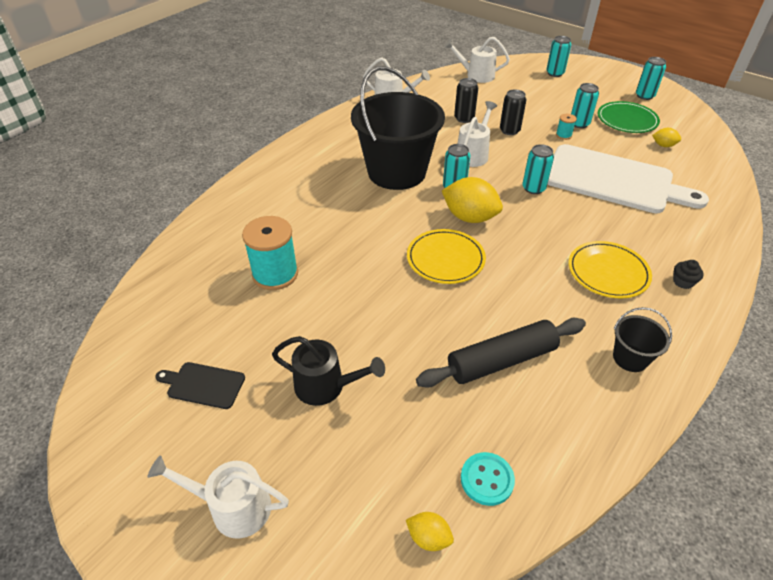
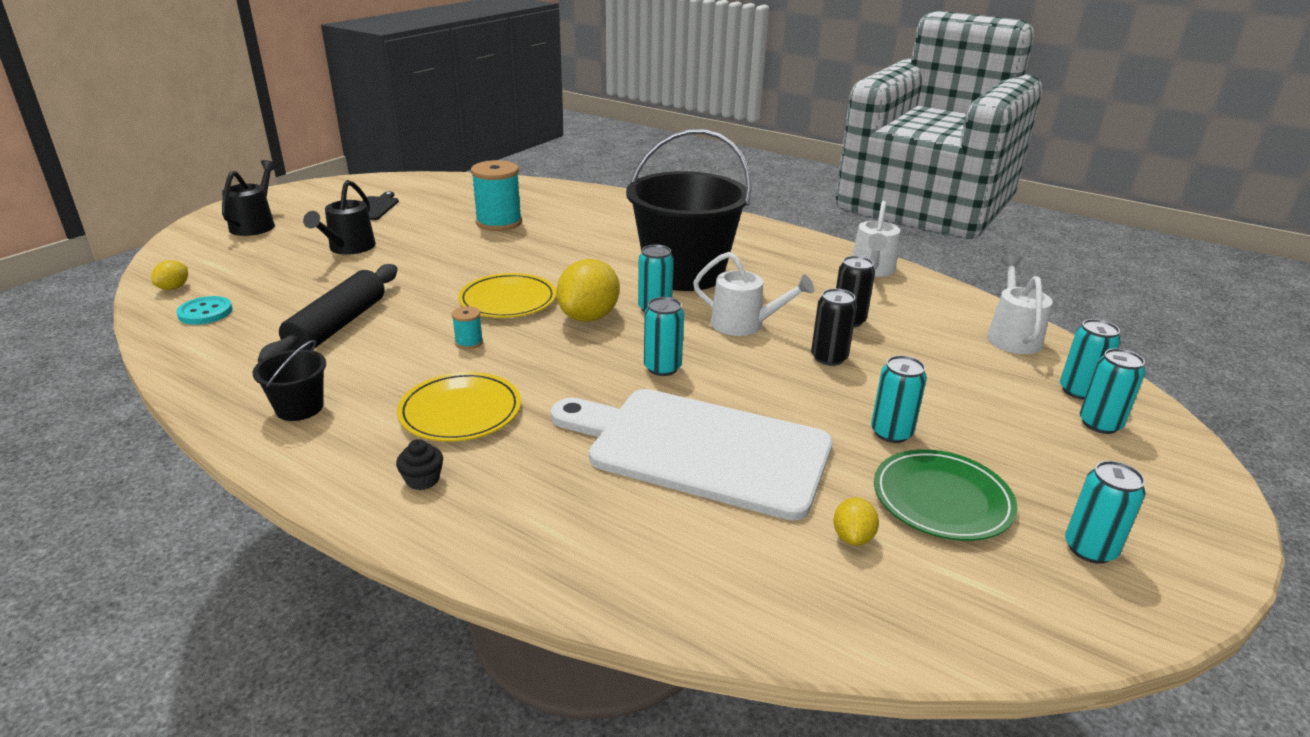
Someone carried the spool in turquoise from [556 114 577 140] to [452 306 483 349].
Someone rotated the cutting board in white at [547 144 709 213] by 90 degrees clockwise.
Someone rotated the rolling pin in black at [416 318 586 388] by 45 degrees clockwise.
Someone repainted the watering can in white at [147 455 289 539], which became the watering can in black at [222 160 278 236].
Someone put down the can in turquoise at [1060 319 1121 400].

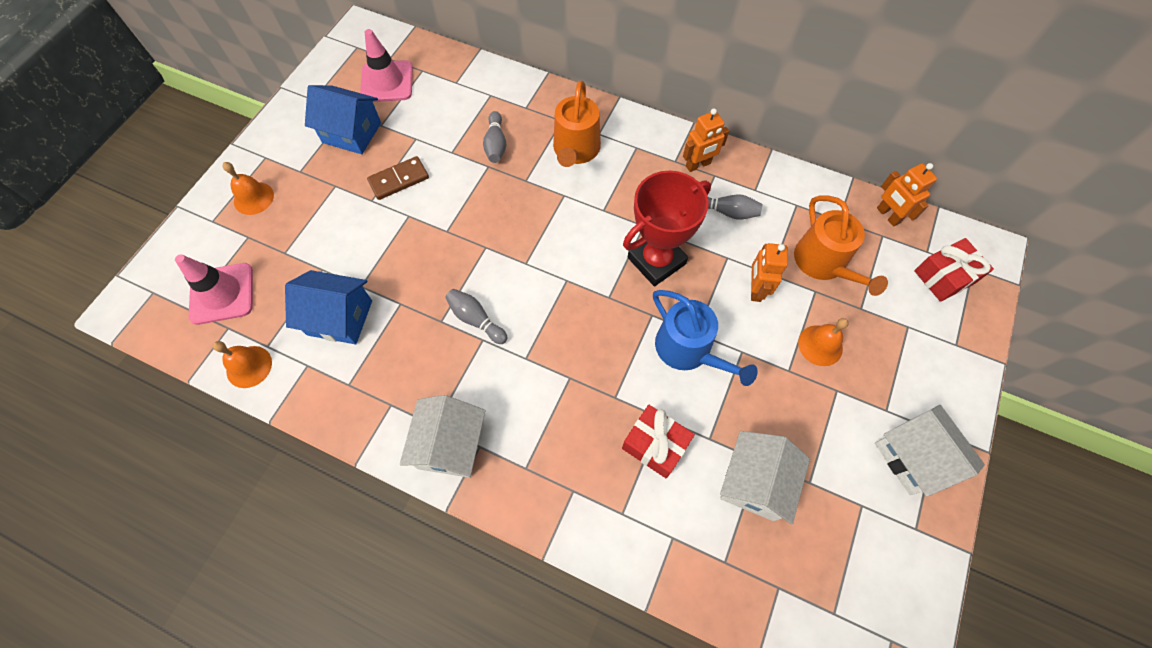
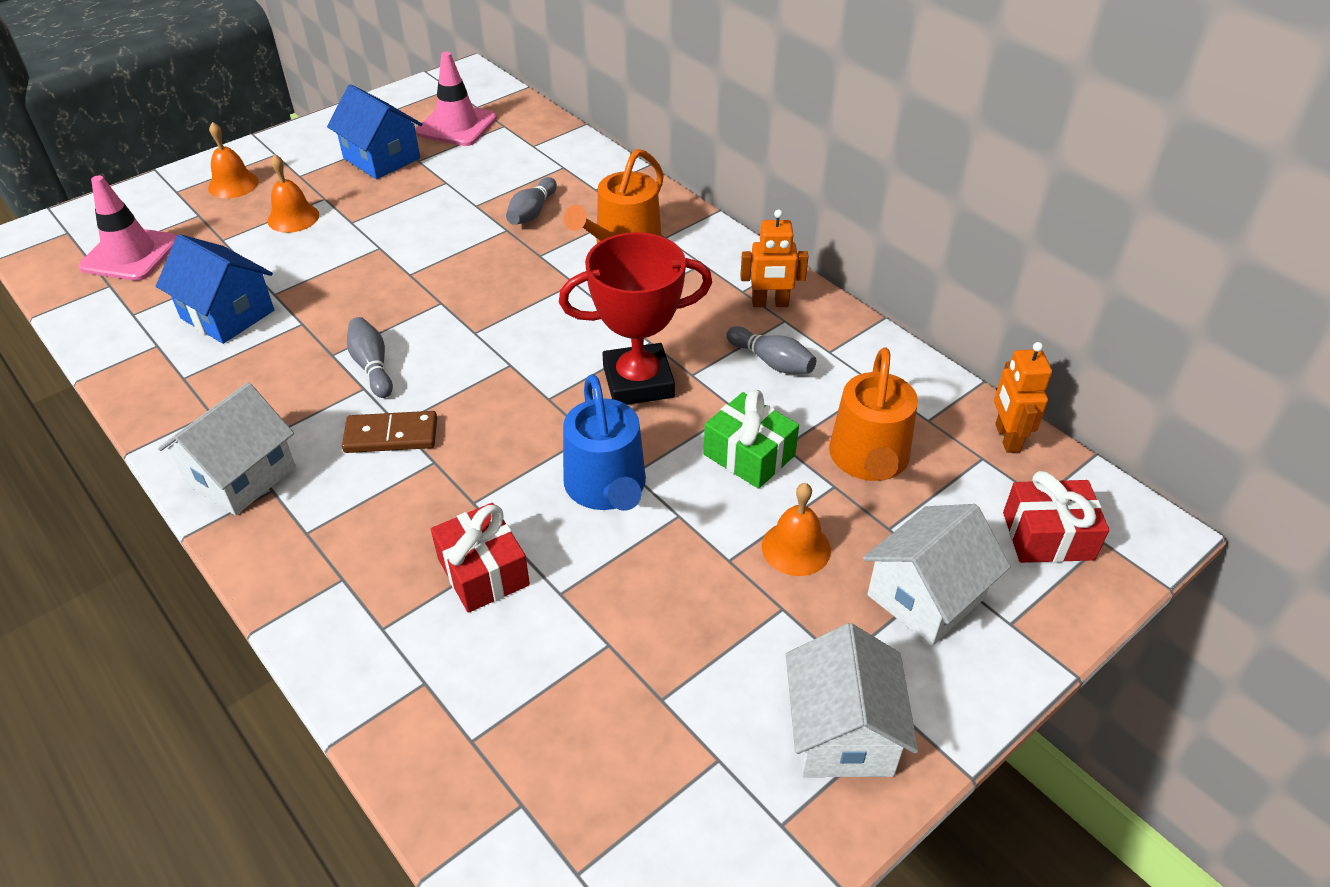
Someone carried the domino in brown from [367 156 429 200] to [342 411 437 453].
Someone swapped the robot in orange at [751 243 788 302] for the gift in green at [704 390 799 489].
Someone carried the bell in orange from [213 341 272 388] to [267 154 319 233].
Someone carried the house in white from [720 431 810 524] to [863 504 1010 646].

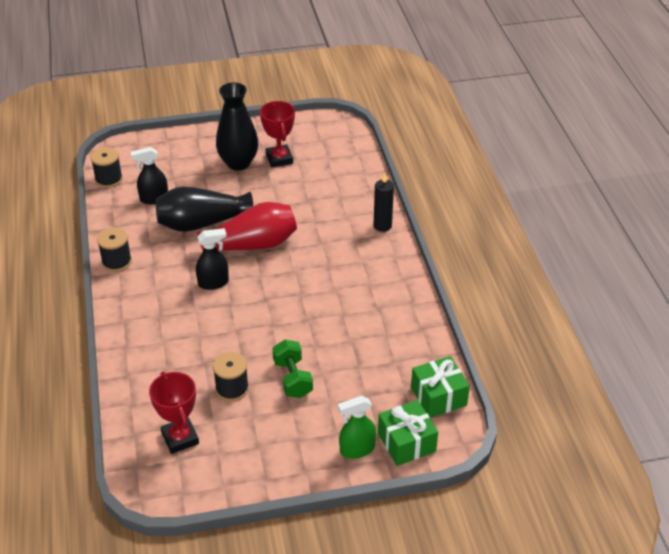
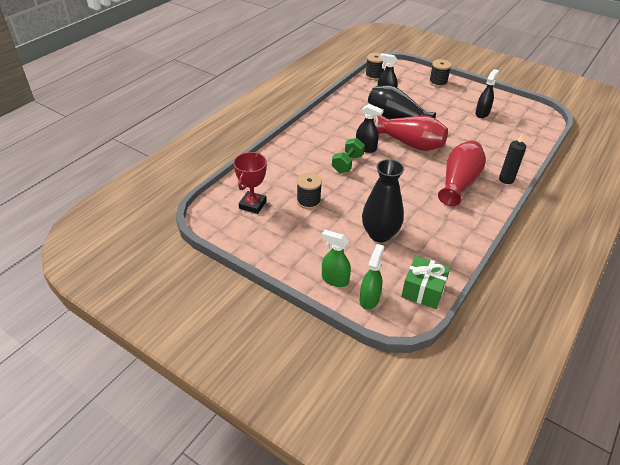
Someone carried the vase in black from [216 82 258 171] to [362 159 404 242].
Someone swapped the trophy in red at [260 101 295 168] for the spray bottle in black at [475 69 499 118].
Someone carried the spool in black from [97 228 132 272] to [429 59 451 87].
Someone carried the dumbbell in green from [273 340 313 398] to [332 138 365 173].
Someone swapped the gift in green at [378 400 438 466] for the spray bottle in green at [360 244 384 310].
Someone put down the vase in red at [438 140 486 206].

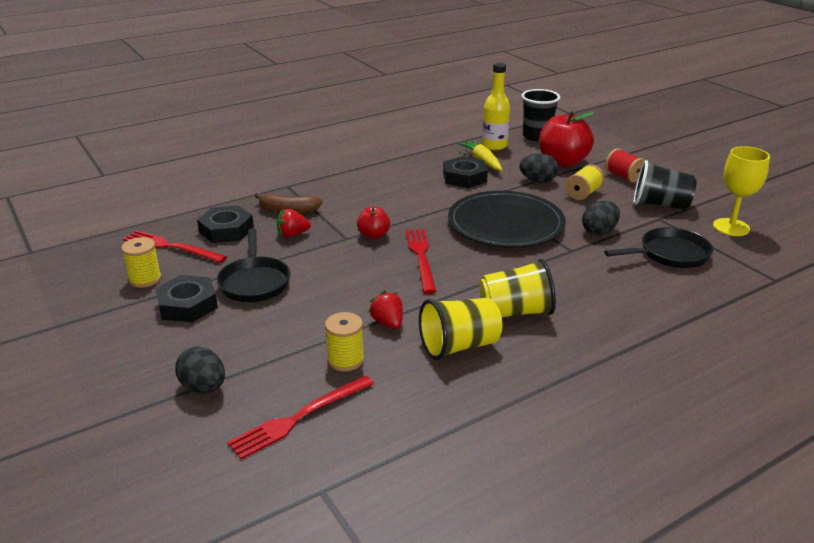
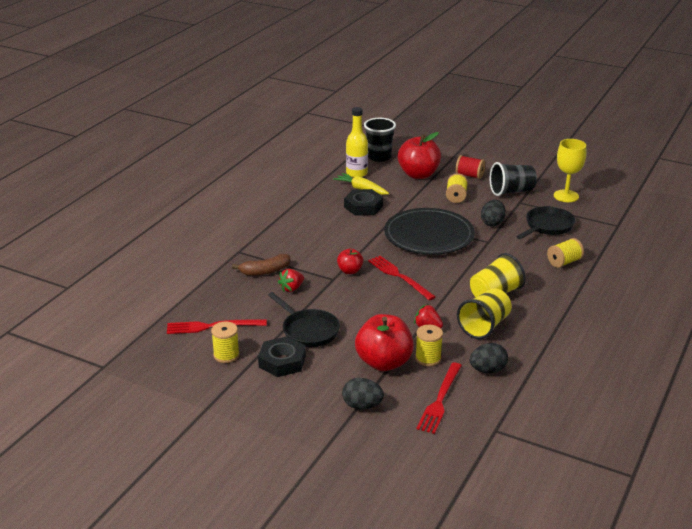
Someone carried the egg in black from [519 153 558 182] to [470 343 508 373].
Someone took away the nut in black at [197 205 254 243].
Someone put down the spool in yellow at [547 238 584 268].
Someone put down the apple in red at [355 314 414 371].

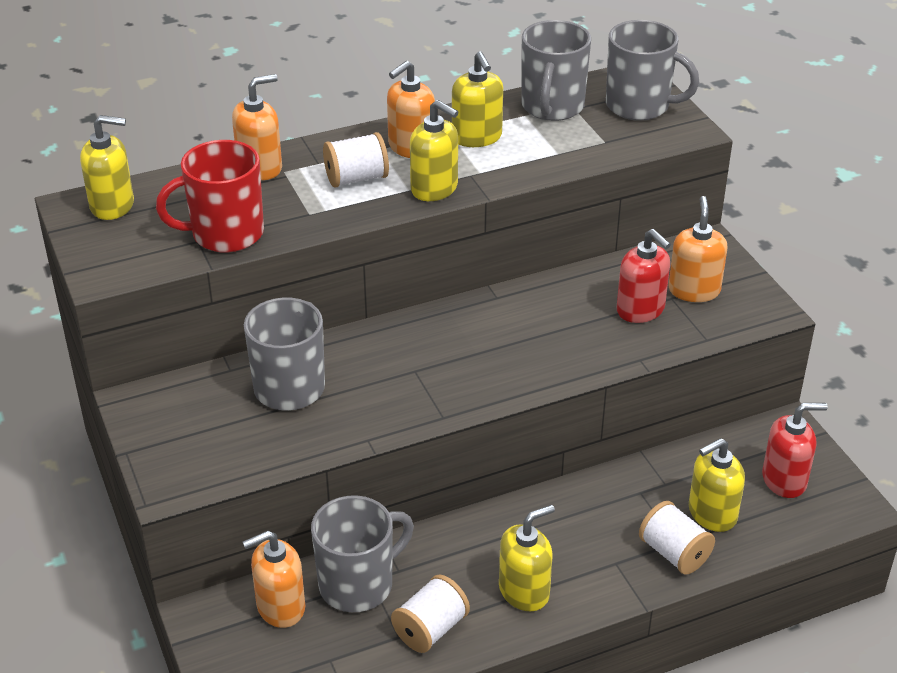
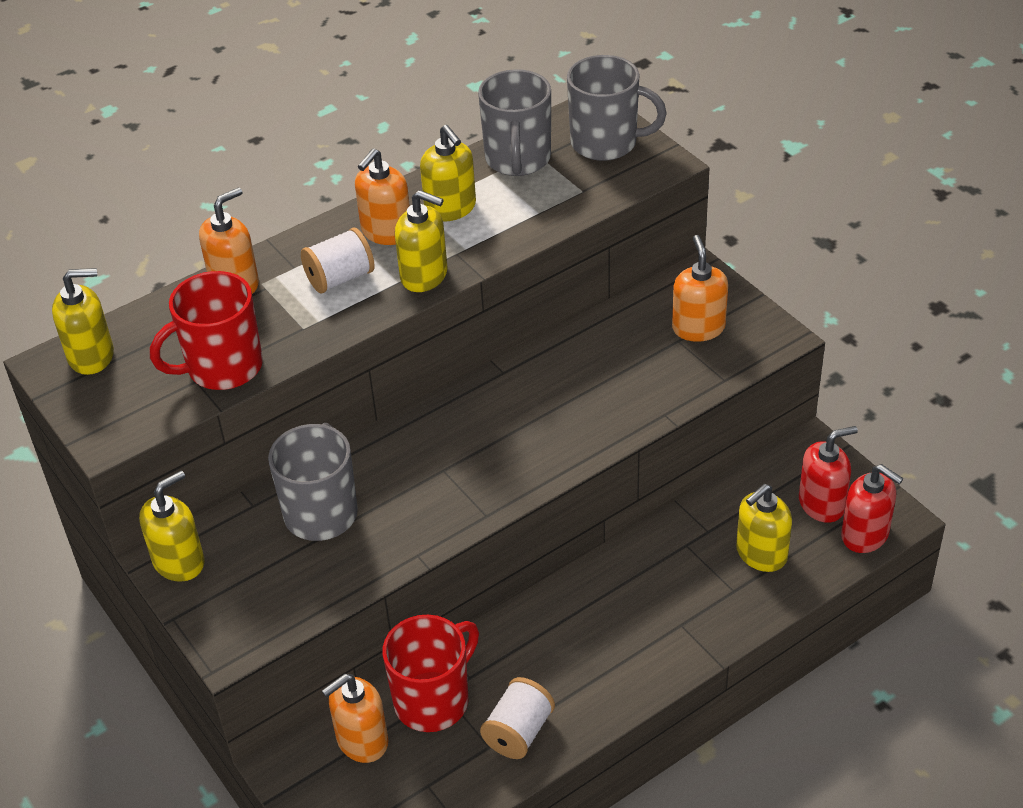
Someone carried the soap dispenser in red from [616 229 671 323] to [841 464 903 553].
Someone repainted the mug in grey at [311 495 414 612], which became the mug in red at [382 615 479 732].
Someone took away the spool in white at [639 501 715 575].
Someone carried the soap dispenser in yellow from [499 505 555 611] to [139 471 205 582].

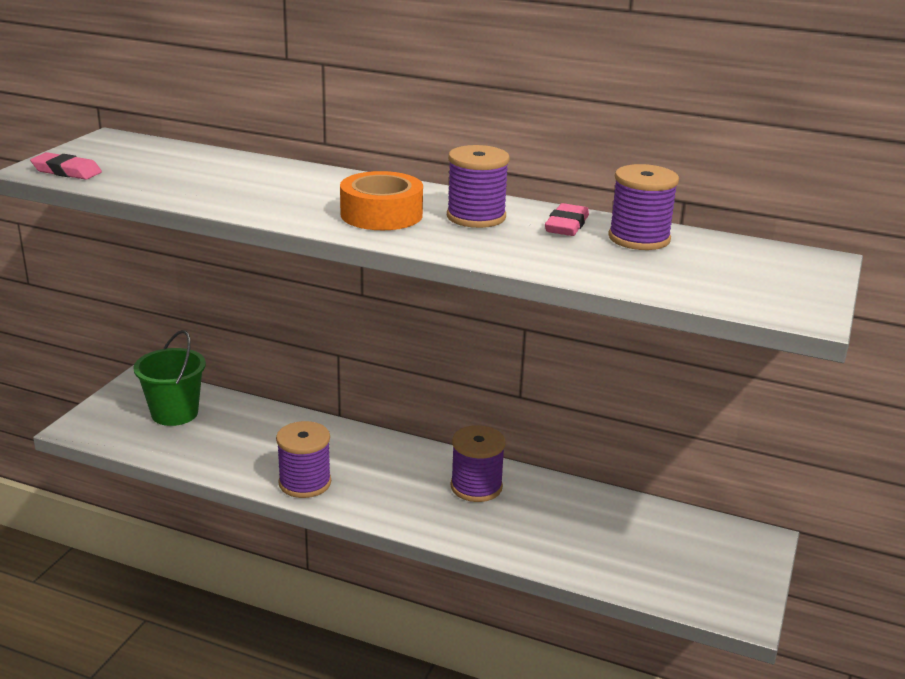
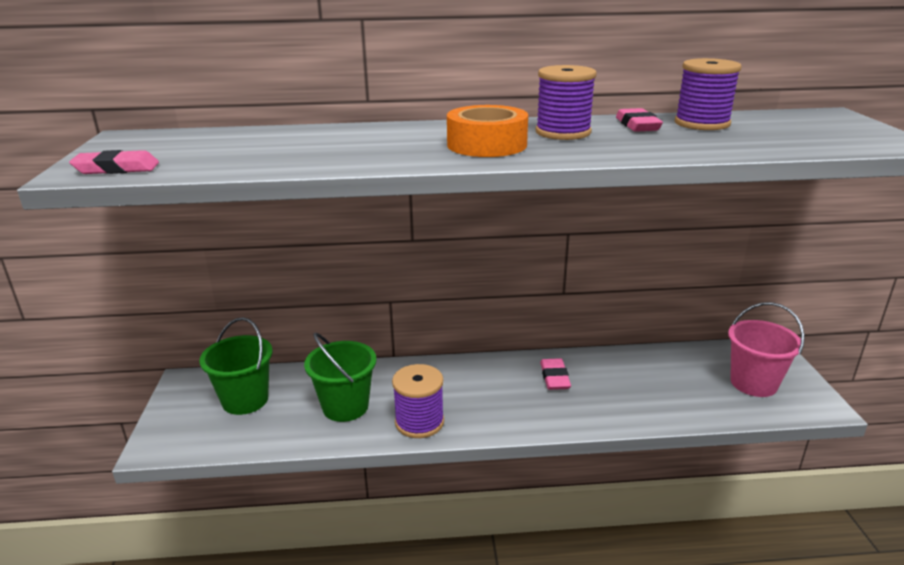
Someone swapped the spool in purple at [451 425 506 502] for the eraser in pink at [540 358 571 390].
Someone put down the bucket in pink at [728 302 805 397].
Someone put down the bucket in green at [304 333 377 422].

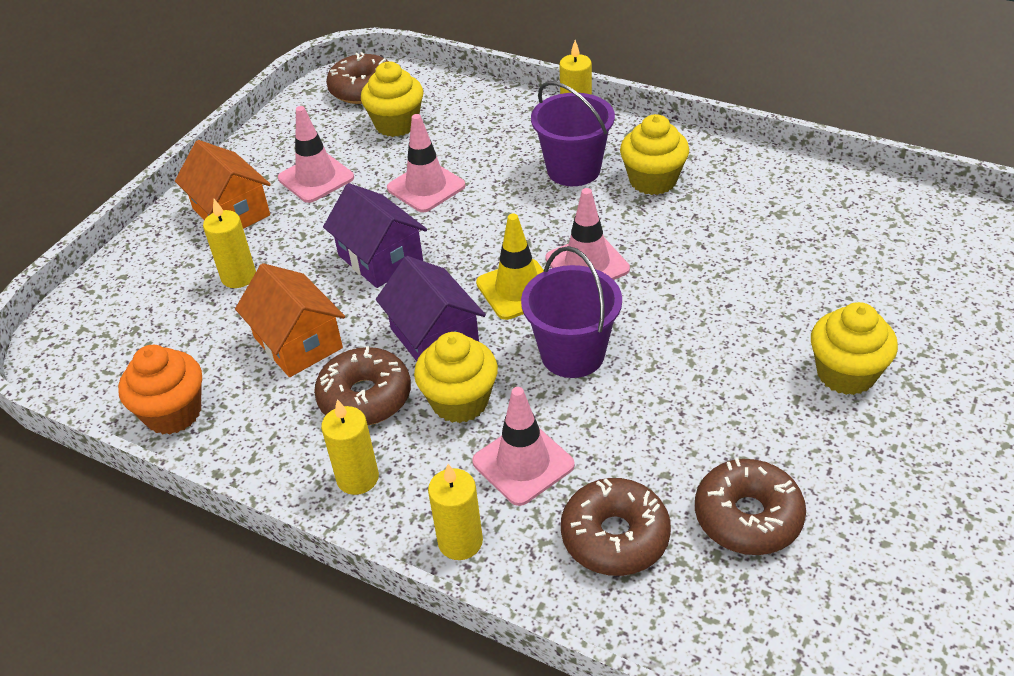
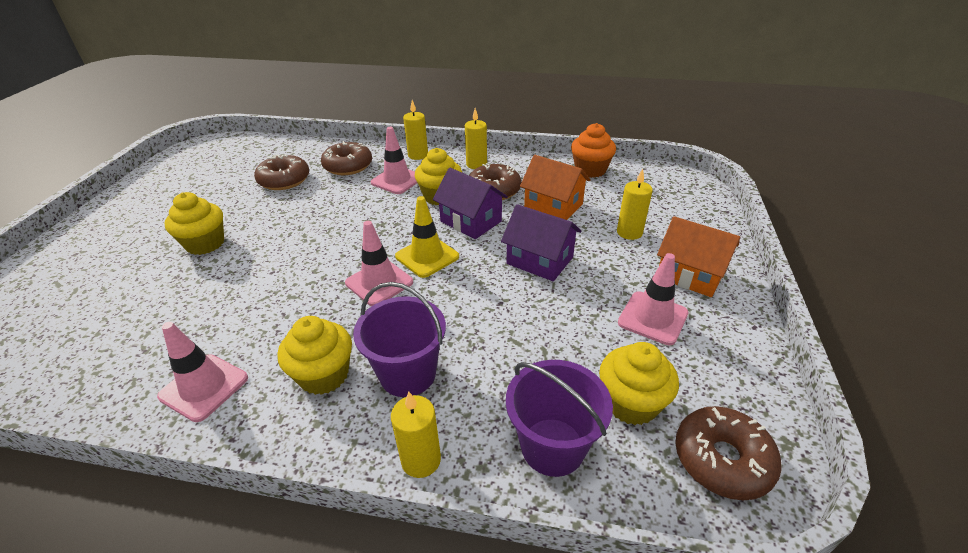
Someone carried the traffic cone in pink from [387 114 465 212] to [157 322 248 422].
Someone carried the bucket in purple from [521 246 622 378] to [506 360 613 477].

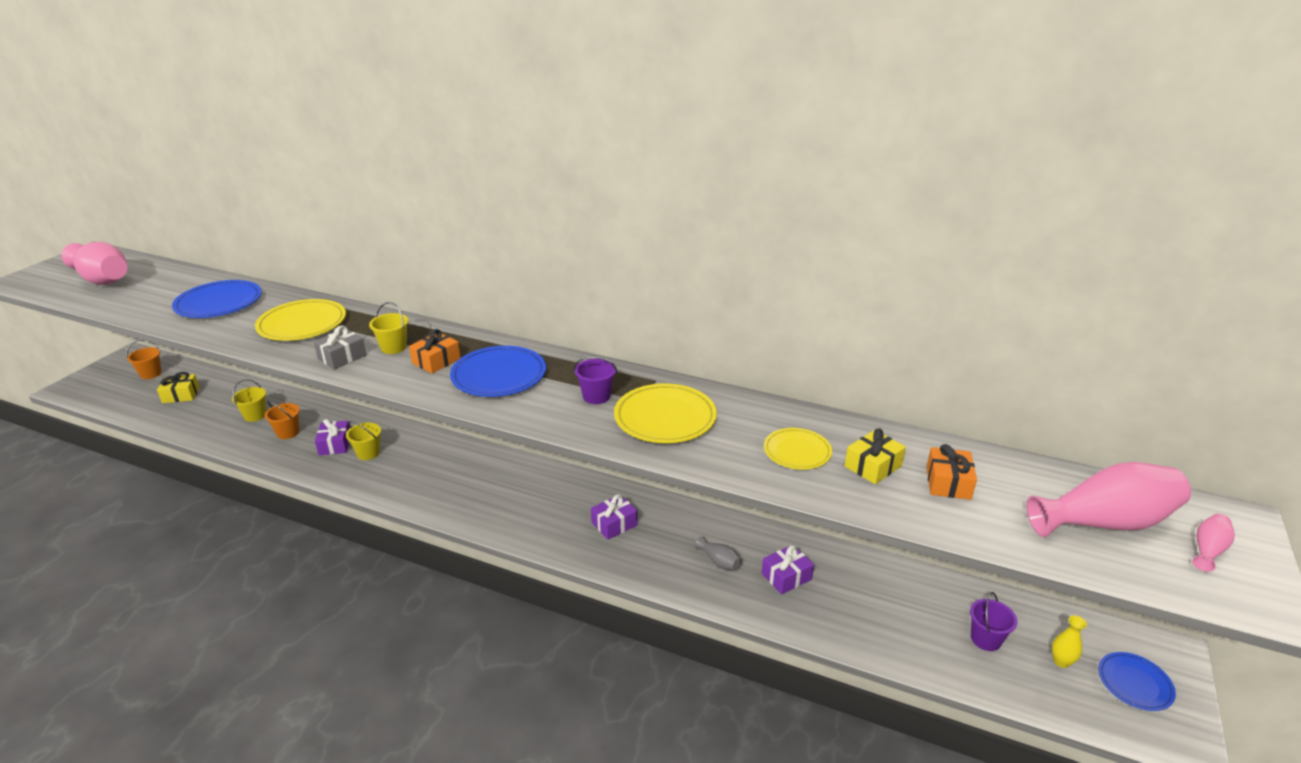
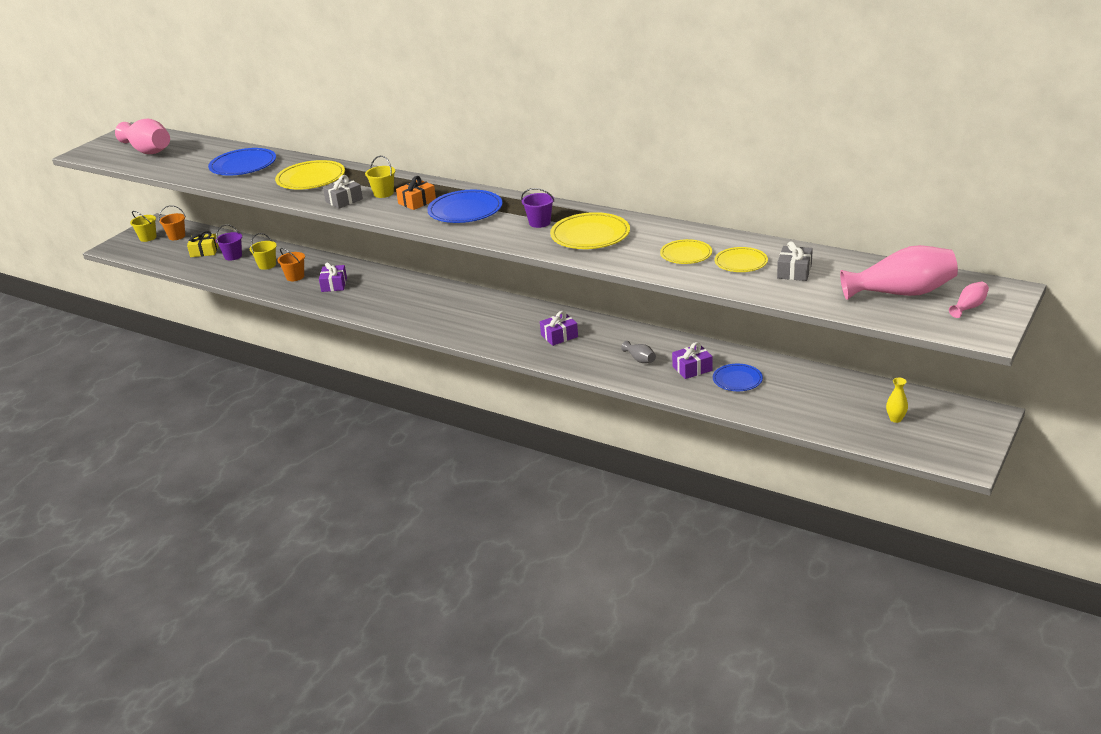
Someone carried the bucket in yellow from [346 421 381 460] to [130 211 157 242].
Someone swapped the gift in yellow at [845 428 906 484] for the plate in yellow at [714 247 768 272].
Someone repainted the gift in orange at [927 444 977 500], which became the gift in grey at [777 241 813 281].
Someone carried the bucket in purple from [970 592 1018 651] to [216 224 242 261].
Someone carried the plate in blue from [1098 652 1176 711] to [713 364 763 391].

